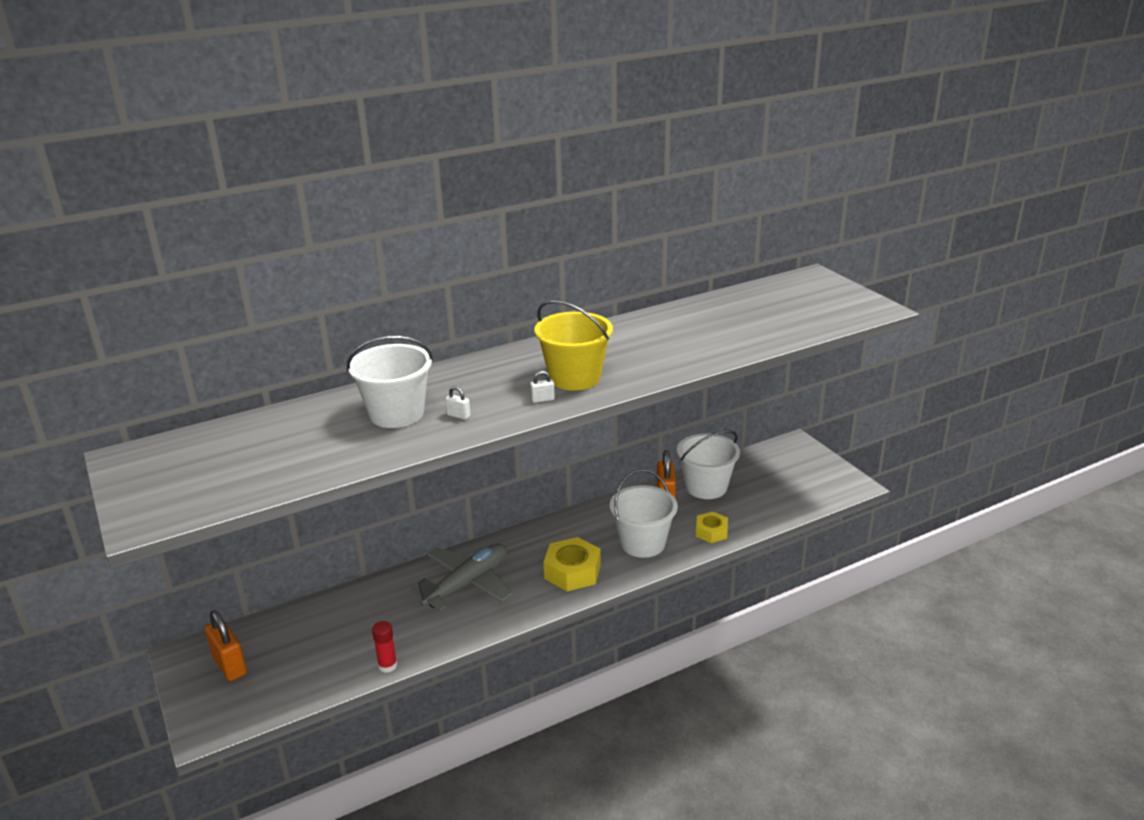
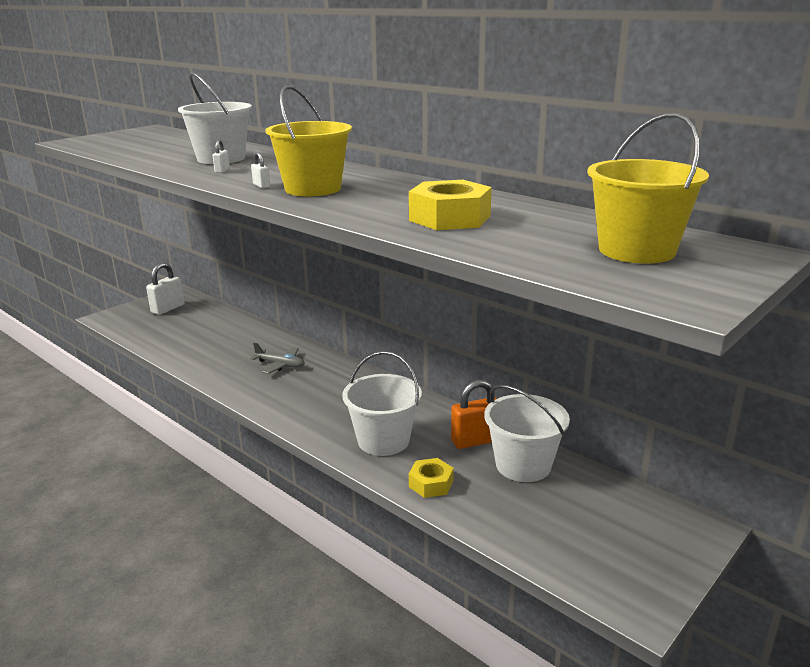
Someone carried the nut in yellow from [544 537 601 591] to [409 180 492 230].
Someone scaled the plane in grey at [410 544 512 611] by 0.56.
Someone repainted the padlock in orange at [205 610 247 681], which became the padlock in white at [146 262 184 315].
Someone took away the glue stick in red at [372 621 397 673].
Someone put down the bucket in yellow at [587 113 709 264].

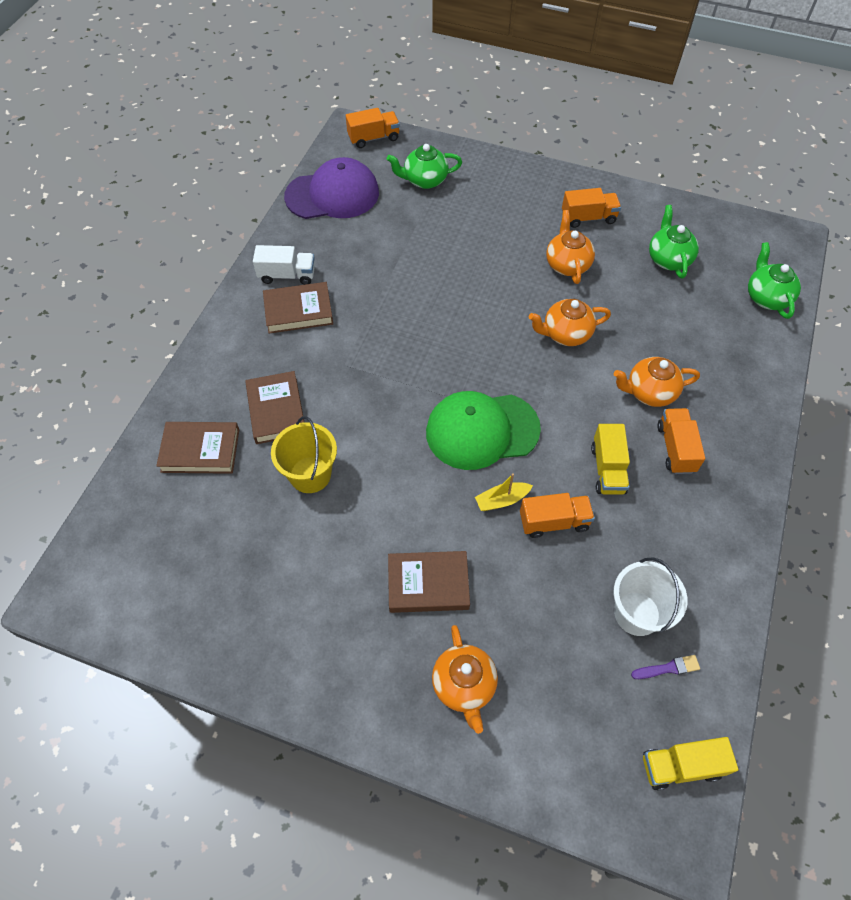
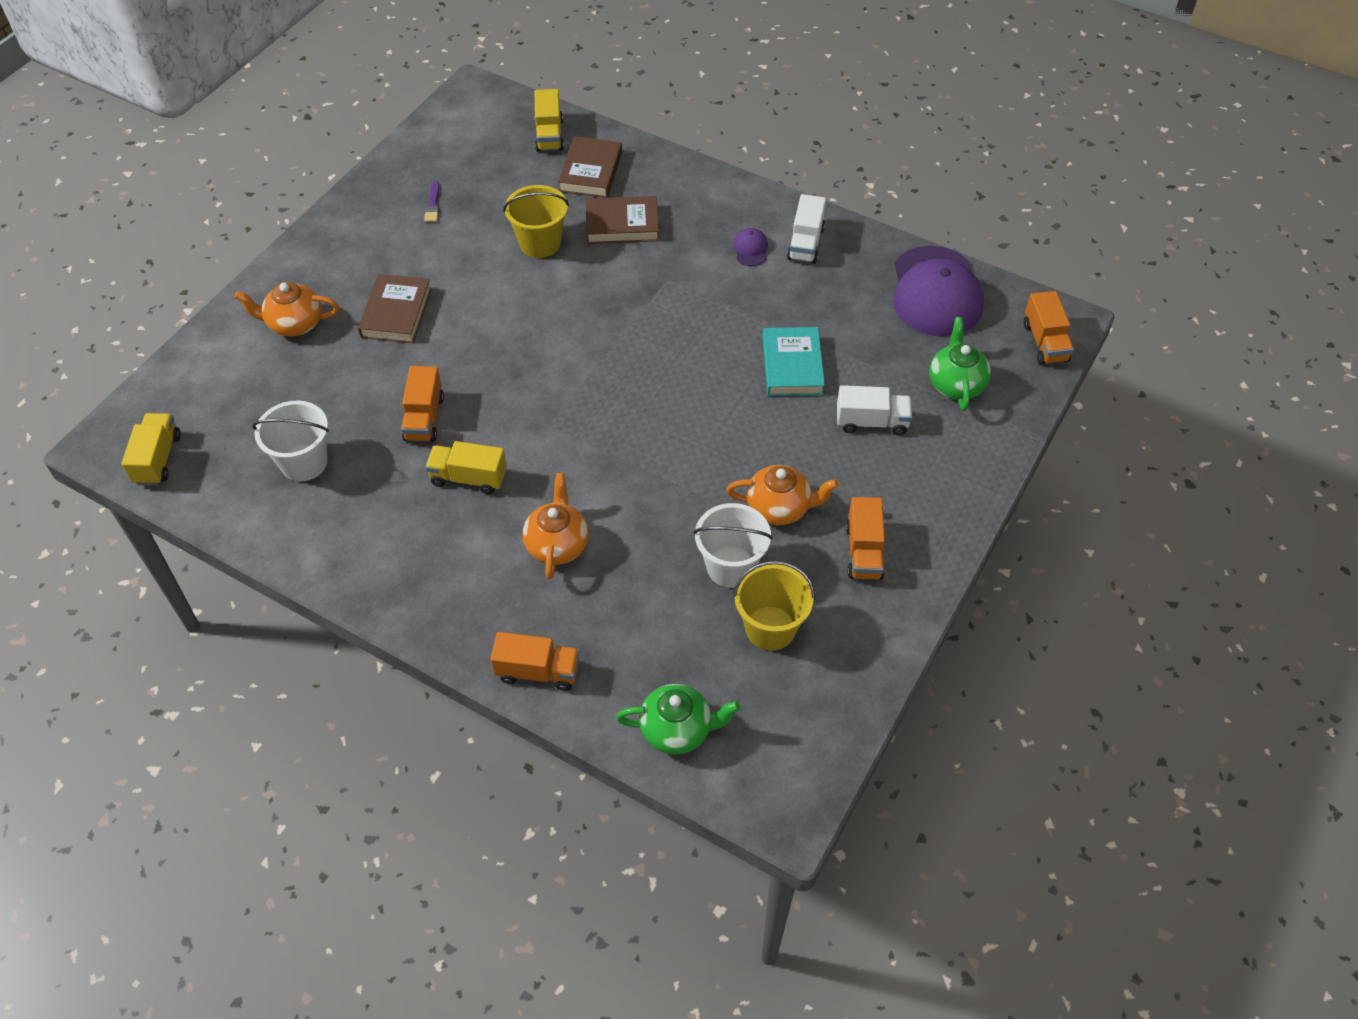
Someone swapped the teapot in green at [649 205 699 278] for the bucket in yellow at [733 561 815 650].
Someone swapped the book in brown at [263 282 333 334] for the cap in purple at [733 228 768 266].
Someone took away the teapot in orange at [529 299 611 346].
Someone took away the cap in green at [426 391 541 470].
Someone carried the truck in orange from [657 408 705 474] to [490 632 580 691].
Someone took away the boat in yellow at [475 473 533 511].
Someone carried the brush in purple from [631 655 700 679] to [424 181 440 222].
Someone put down the truck in yellow at [534 89 564 152].
Someone put down the book in turquoise at [762 327 825 396].
Someone put down the truck in white at [837 385 912 435].
Someone put down the bucket in white at [694 503 773 588].

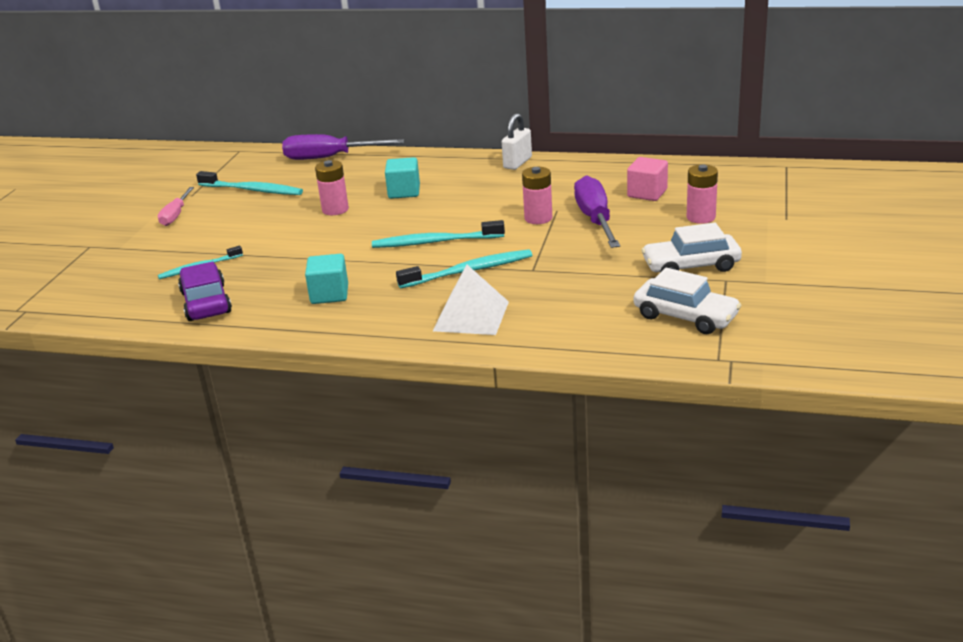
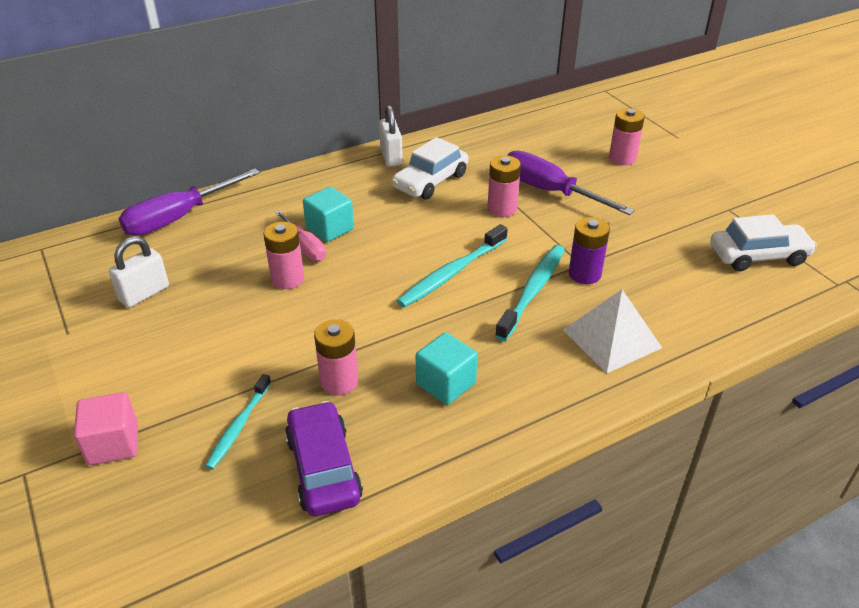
Someone carried the cube in pink from [627 157 668 201] to [74 392 138 465].
Someone swapped the toothbrush in turquoise at [196 171 303 195] for the padlock in white at [109 236 169 308].
Someone carried the screwdriver in pink from [157 187 194 226] to [275 210 326 261].
Someone carried the car in white from [641 223 742 272] to [392 137 468 200].
Someone rotated the car in purple at [178 262 232 321] by 45 degrees clockwise.
Someone put down the battery in purple at [569 217 610 284].
Someone put down the battery in pink at [314 319 358 395].

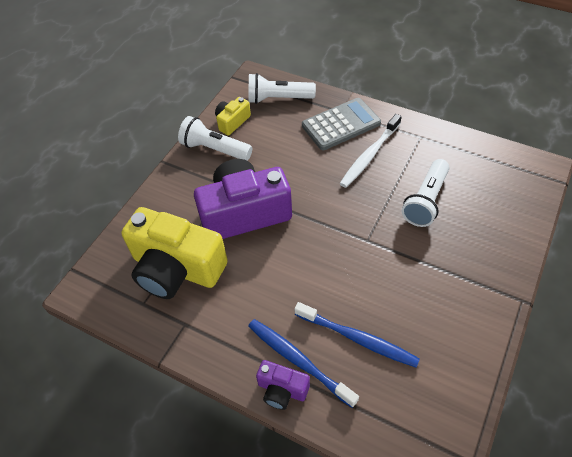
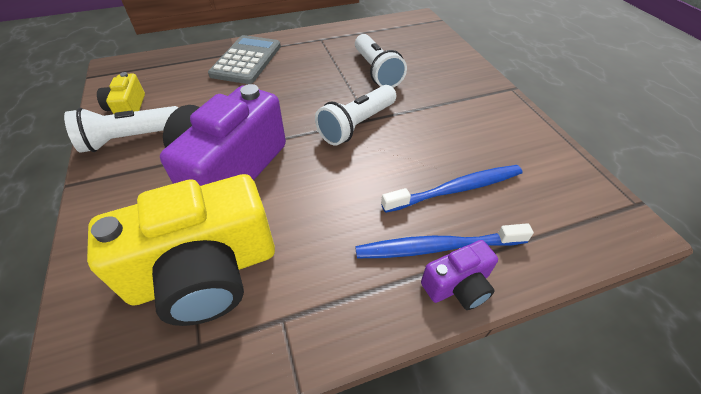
Someone carried the flashlight in white from [248 73 316 104] to [315 85 396 146].
Someone took away the toothbrush in white at [340 114 402 188].

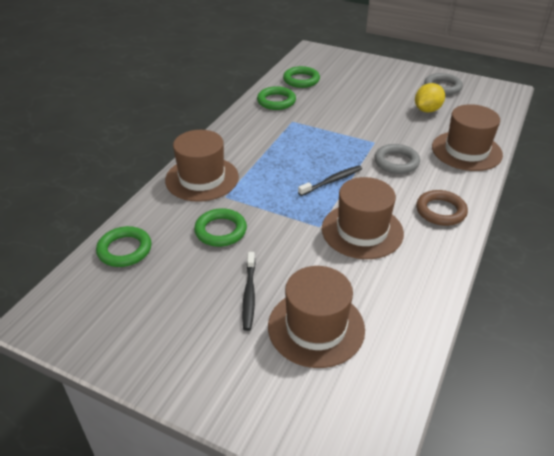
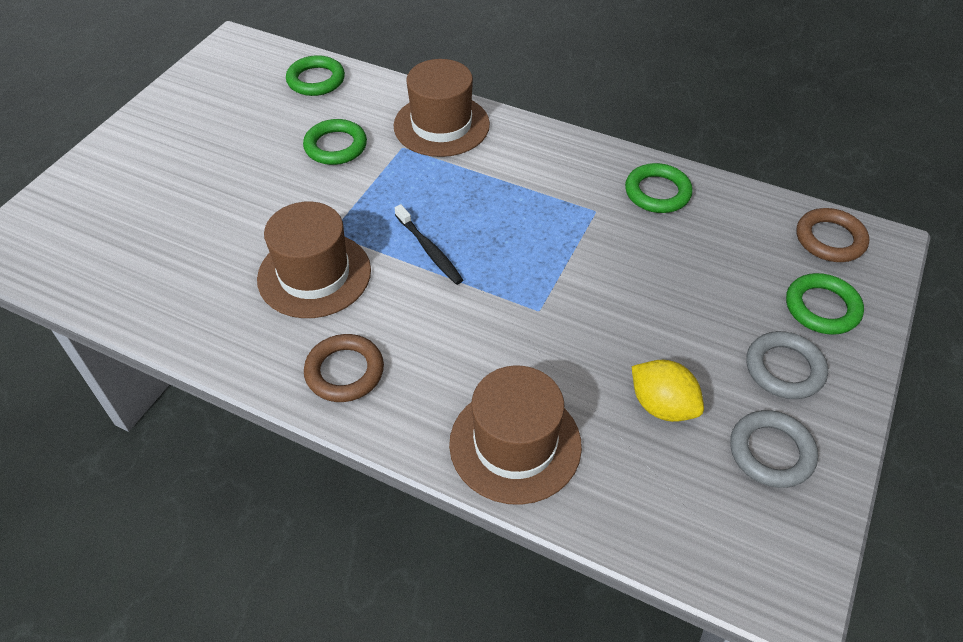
Someone carried the ring in green from [283 66 320 88] to [786 273 864 335].
Someone carried the ring in grey from [374 144 420 174] to [746 331 828 399].
Someone took away the toothbrush in black at [242 252 256 331].
Someone took away the hat in brown at [268 266 365 368].
Someone put down the ring in brown at [797 208 869 262].

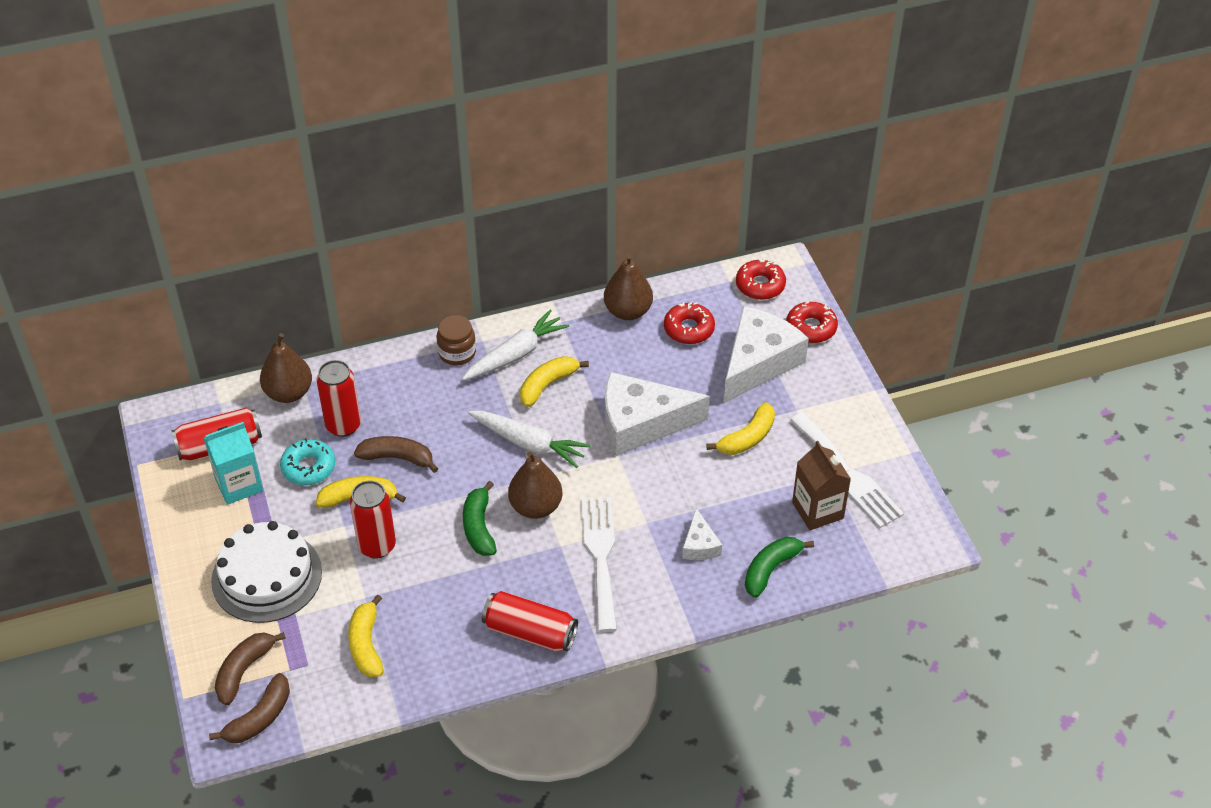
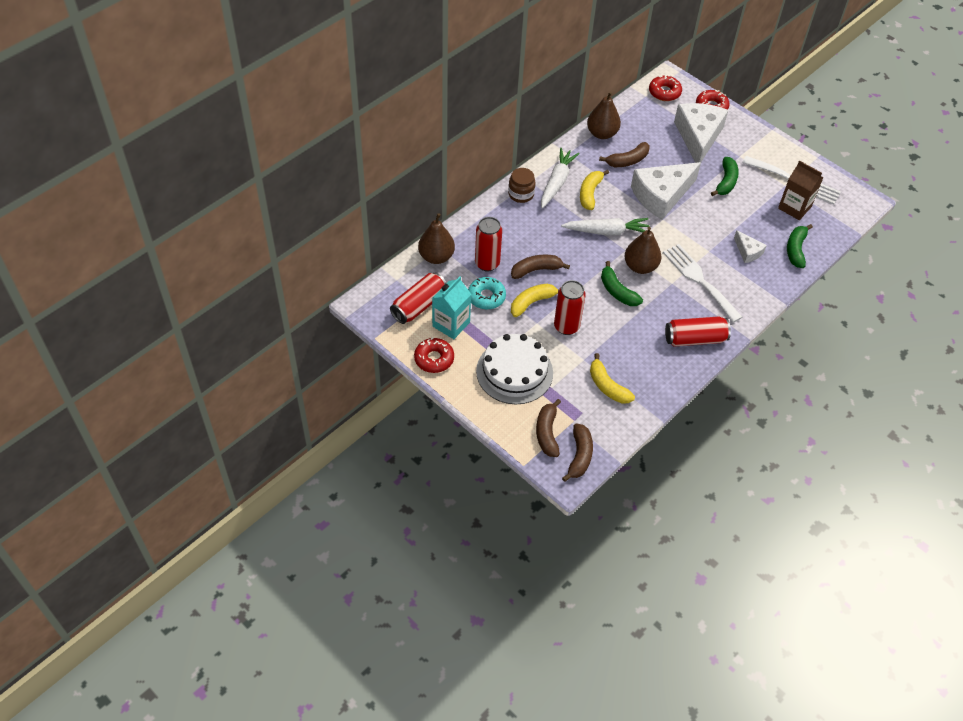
Someone carried the donut in red from [664 302 715 344] to [414 337 454 373].
Someone repainted the banana in yellow at [706 402 775 455], which became the banana in green at [711 157 739 196].
Someone put down the banana in brown at [599 142 650 167].

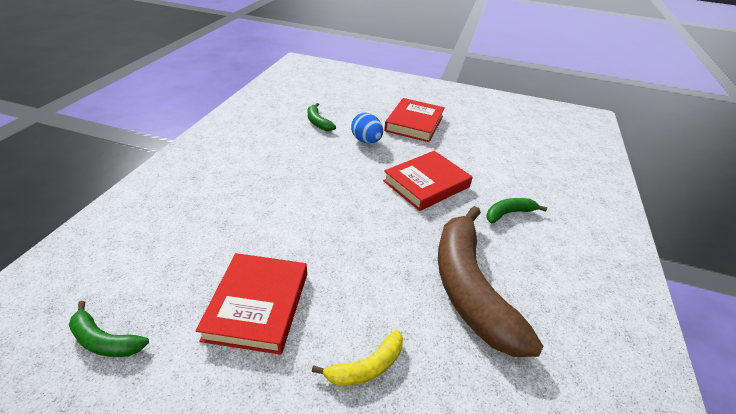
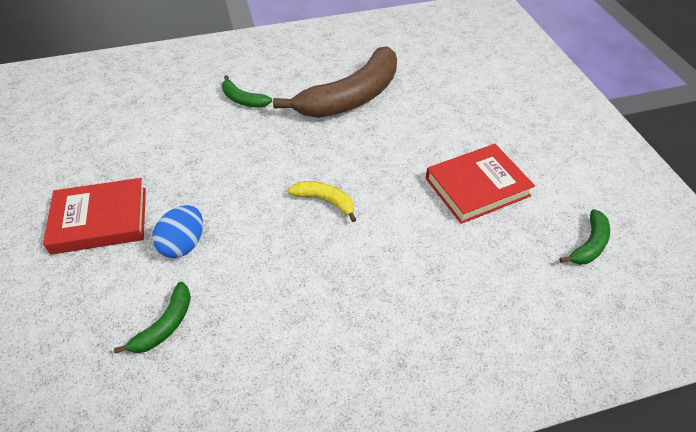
Someone took away the book in red at [383 151 473 211].
Someone rotated the banana in green at [69 301 149 357] by 45 degrees clockwise.
Someone carried the banana in yellow from [312 330 403 386] to [288 181 357 222].

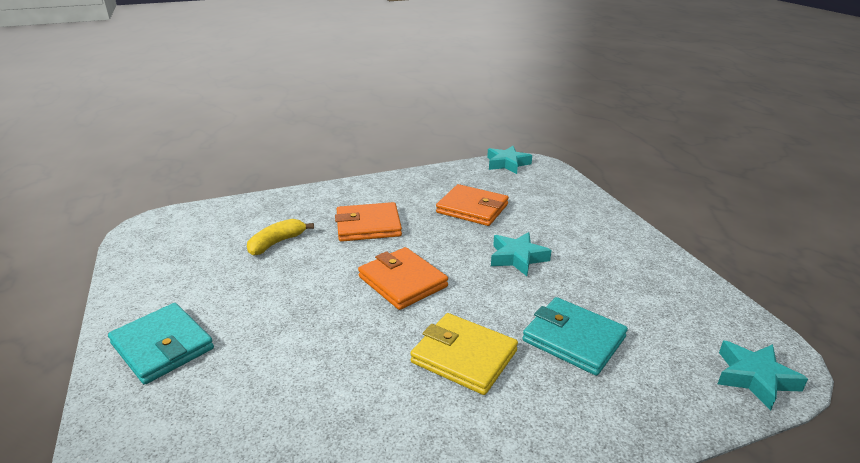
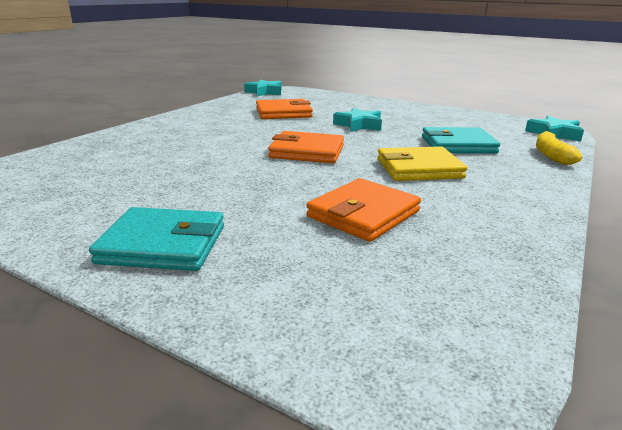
Someone carried the wallet in orange from [335 202 402 242] to [306 178 421 242].
Someone carried the banana in yellow from [247 219 314 256] to [536 131 582 165].

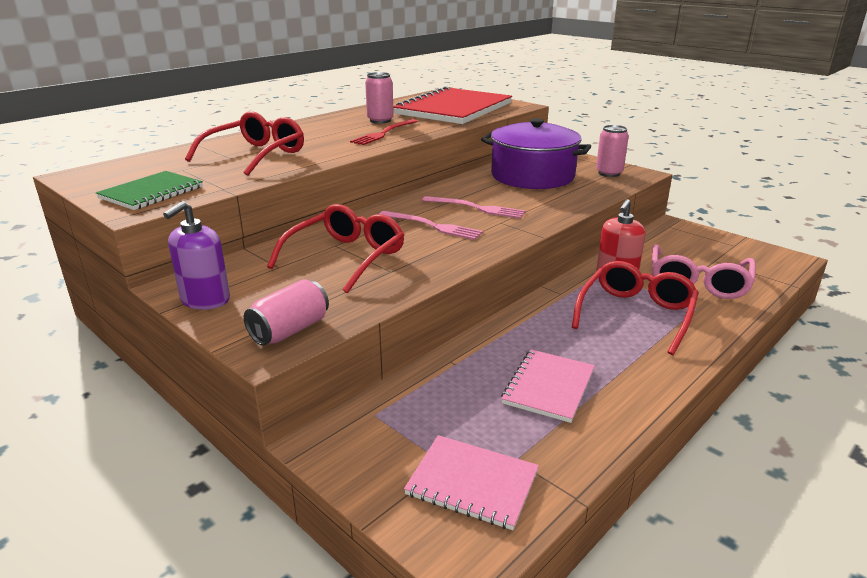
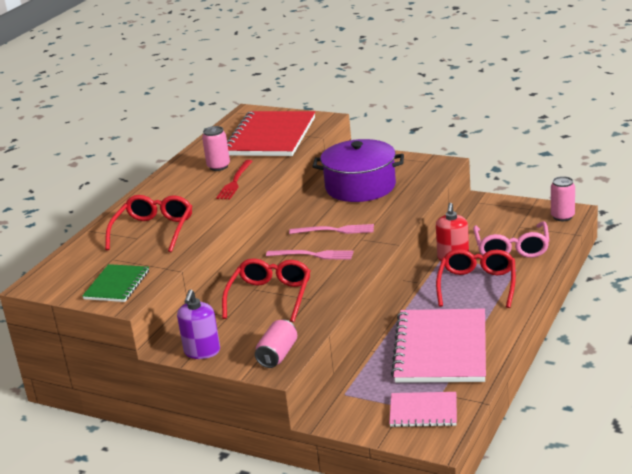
Someone carried the can in pink from [596 125 629 177] to [551 176 575 221].
Someone scaled the notebook in pink at [501 349 595 423] by 1.92.

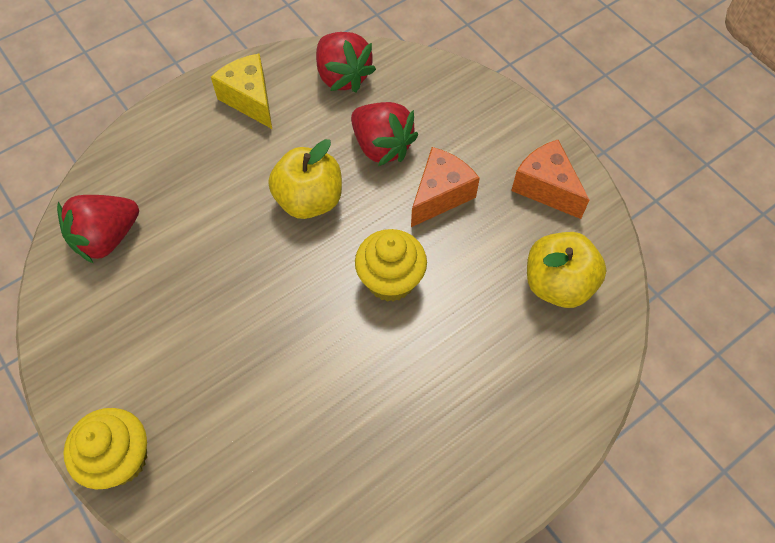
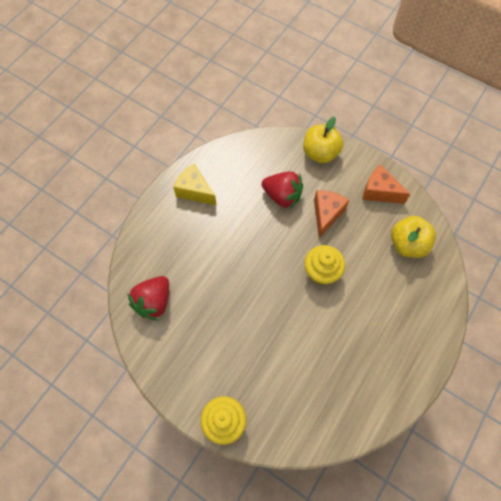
Someone took away the strawberry in red at [316 32 376 93].
Someone carried the apple in yellow from [268 139 342 219] to [303 116 343 163].

